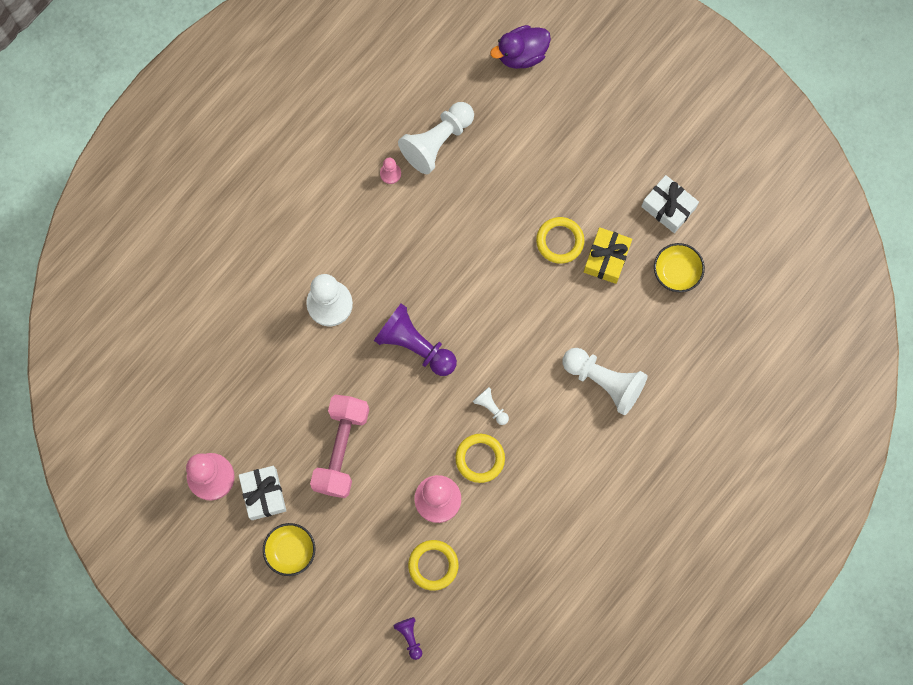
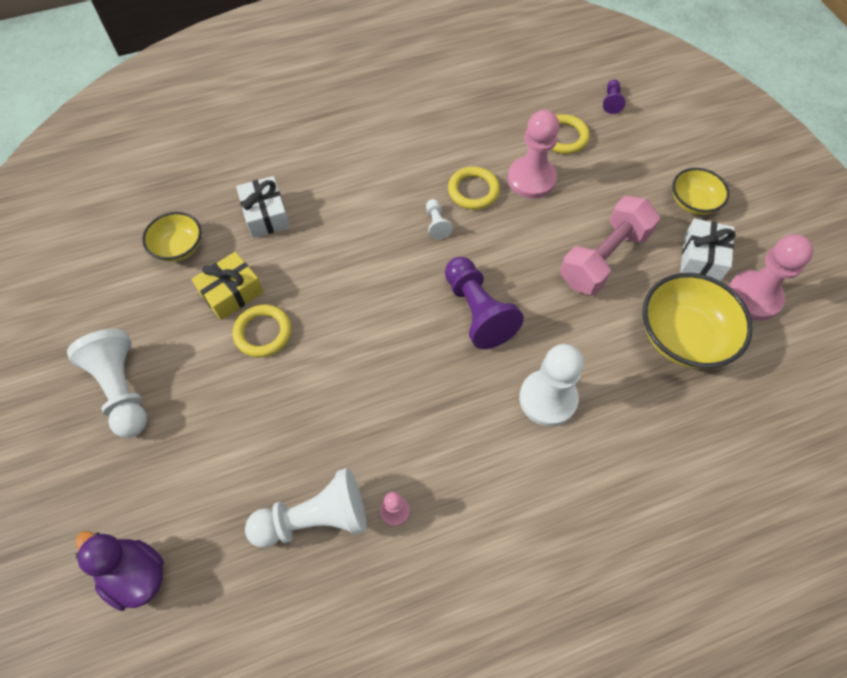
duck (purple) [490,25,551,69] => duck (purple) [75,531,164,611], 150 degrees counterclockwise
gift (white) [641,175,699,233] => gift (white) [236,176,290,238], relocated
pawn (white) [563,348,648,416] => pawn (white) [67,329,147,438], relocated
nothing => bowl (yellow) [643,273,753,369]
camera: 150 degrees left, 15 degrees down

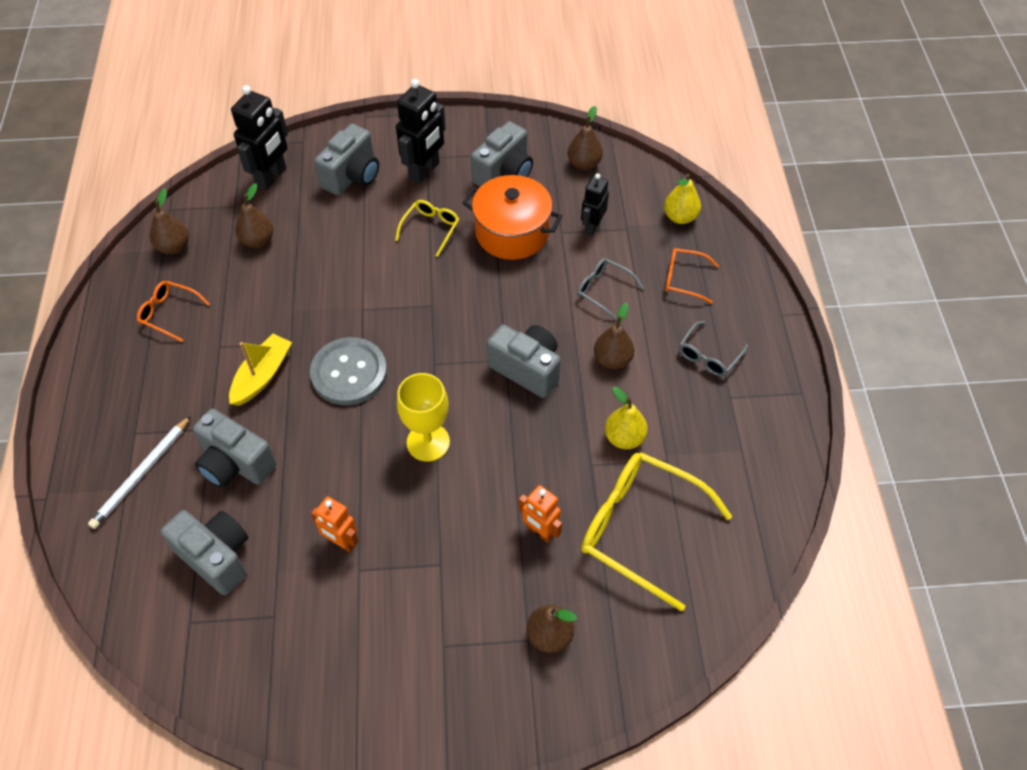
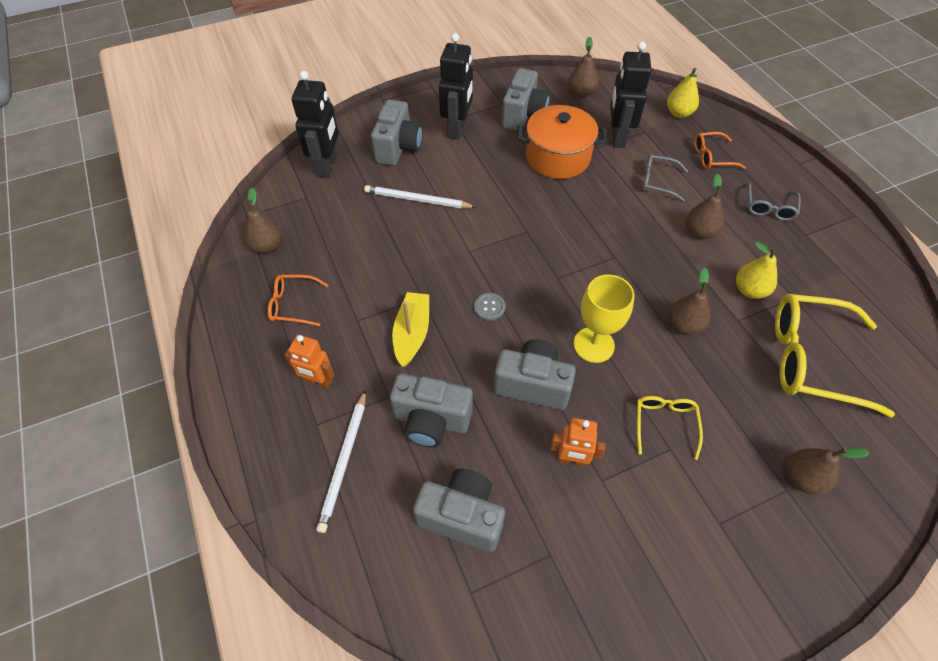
robot (black) [581,174,609,236] => robot (black) [610,41,652,148], x1.61
pear (brown) [235,183,273,248] => pear (brown) [669,268,710,335], relocated
glasses (yellow) [395,200,459,257] => glasses (yellow) [637,396,703,460], relocated
camera (grey) [487,325,561,398] => camera (grey) [494,339,576,410], relocated
button (grey) [310,337,387,405] => button (grey) [474,293,505,321], x0.44
robot (orange) [518,485,562,543] => robot (orange) [285,335,334,389], relocated
nothing => pencil (white) [364,185,476,208]
camera: 20 degrees left, 0 degrees up

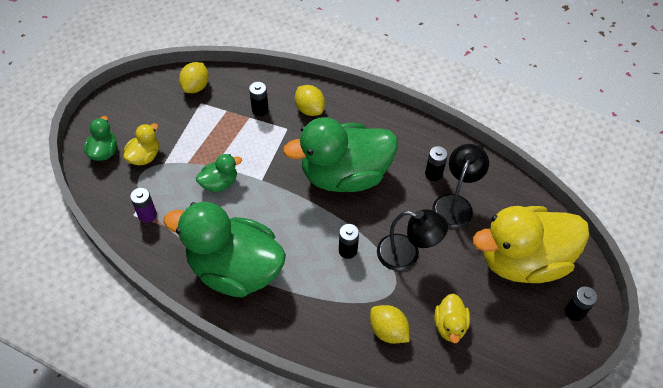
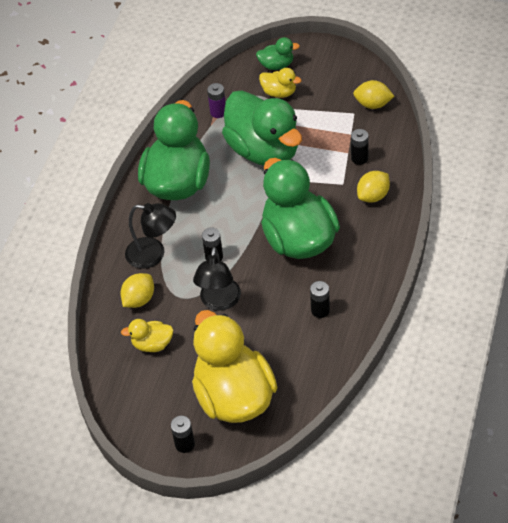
lamp (black) [432,144,489,228] => lamp (black) [125,203,176,269], relocated
duck (green) [196,154,242,192] => duck (green) [222,90,302,165], x2.30
camera: 85 degrees right, 5 degrees down

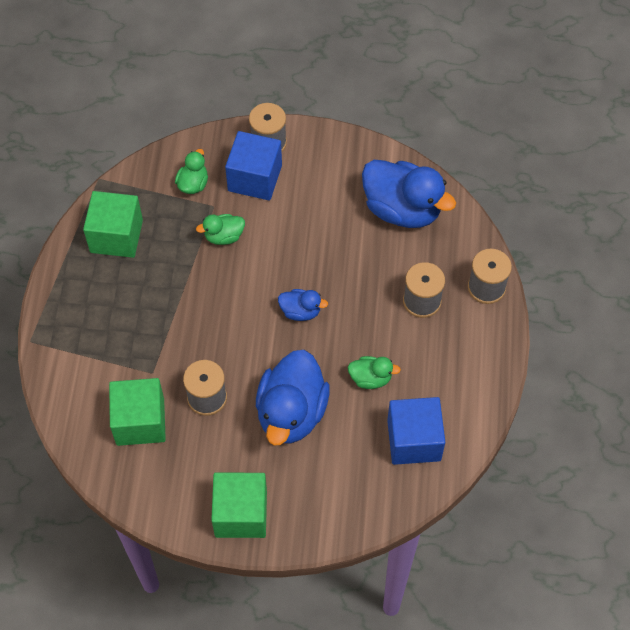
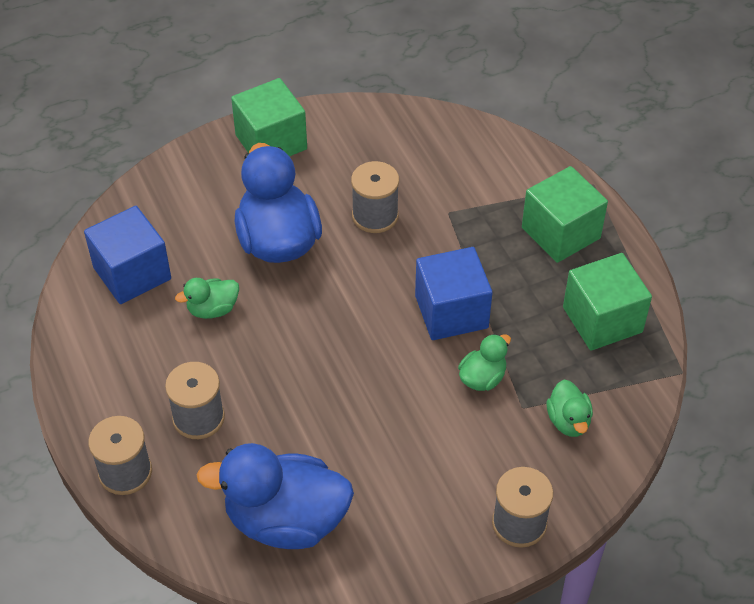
cube (blue) [225,131,282,200] => cube (blue) [415,247,493,340], relocated
duck (blue) [278,289,328,321] => nothing
cube (green) [109,378,166,446] => cube (green) [522,166,608,263], relocated
camera: 150 degrees right, 10 degrees down

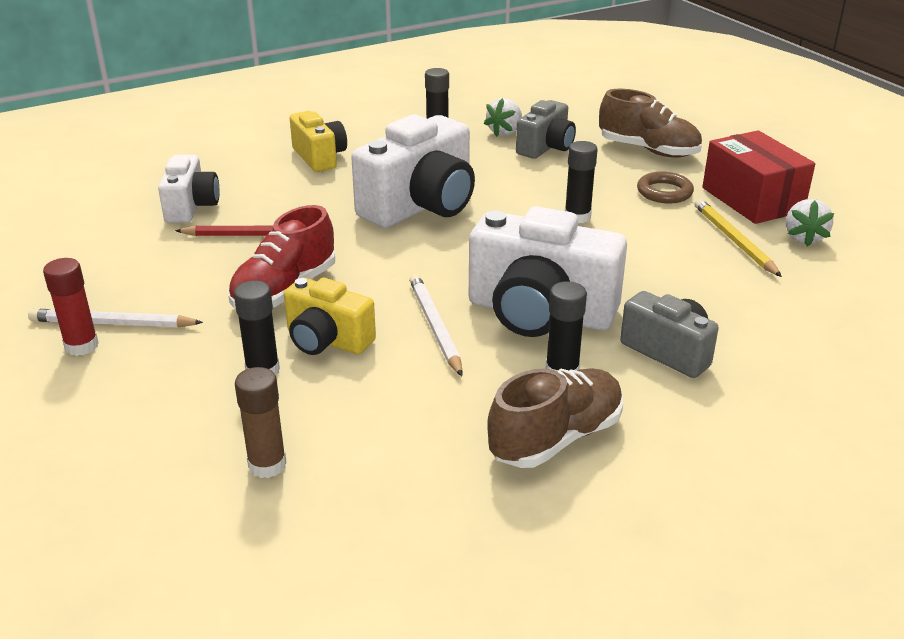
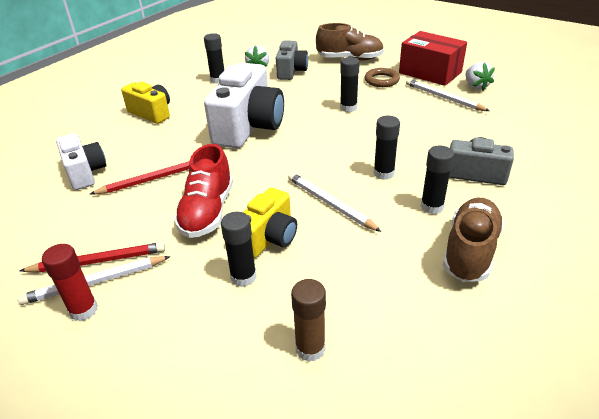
pencil (yellow) [694,199,782,277] => pencil (white) [406,79,490,111]
camera (white) [469,206,627,337] => glue stick (black) [373,116,400,180]
camera (yellow) [284,278,376,355] => camera (yellow) [243,187,297,258], 60 degrees counterclockwise
nothing => pencil (red) [19,242,165,273]
camera: 25 degrees left, 5 degrees up

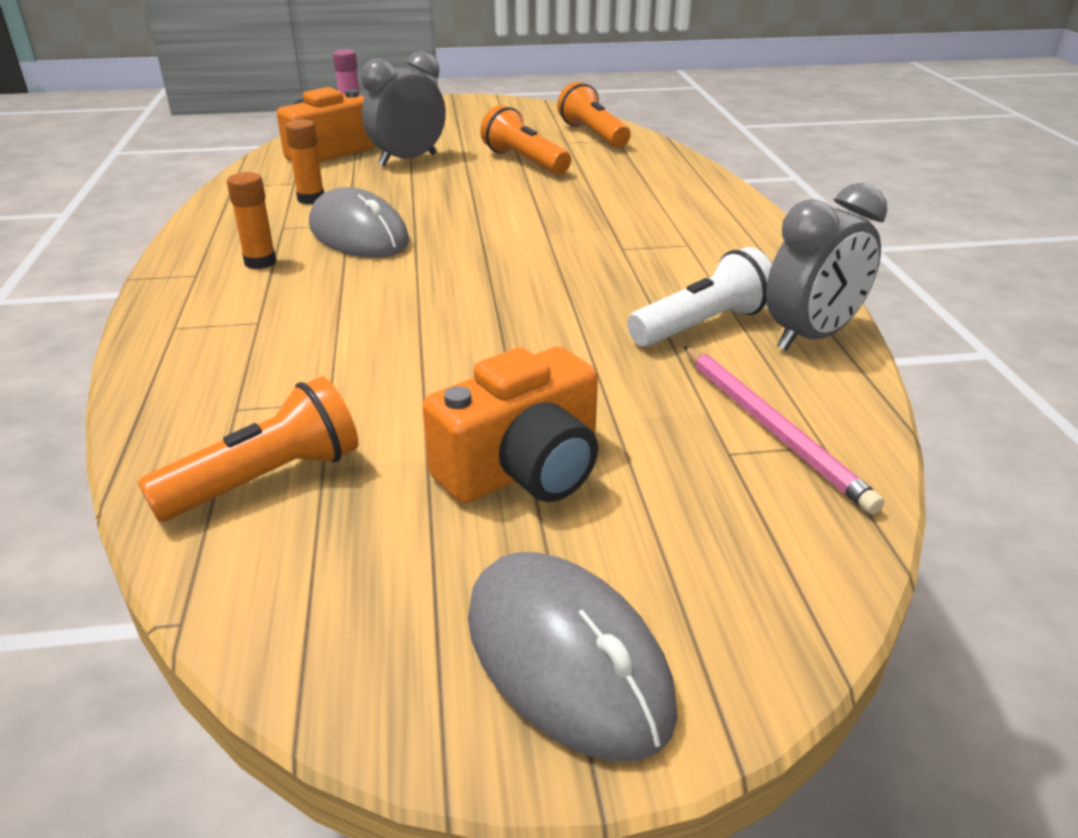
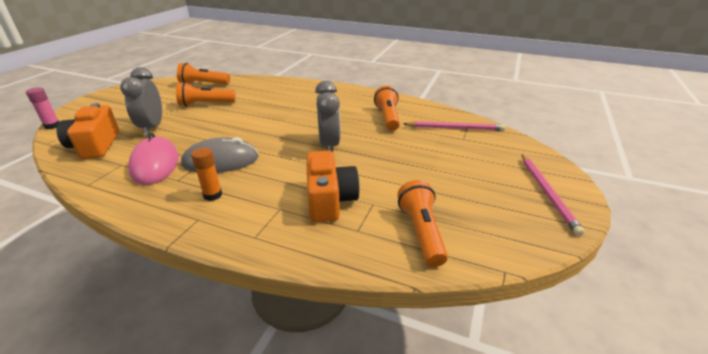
glue stick (orange) [285,119,324,204] => mouse (pink) [128,133,178,185]
clock (grey) [766,183,887,351] => clock (grey) [315,81,341,152], relocated
flashlight (white) [627,247,772,347] => flashlight (orange) [374,85,400,131]
camera (orange) [423,347,598,503] => camera (orange) [306,151,360,222], relocated
mouse (grey) [468,552,678,762] => pencil (pink) [522,154,585,236]
camera: 60 degrees left, 0 degrees up

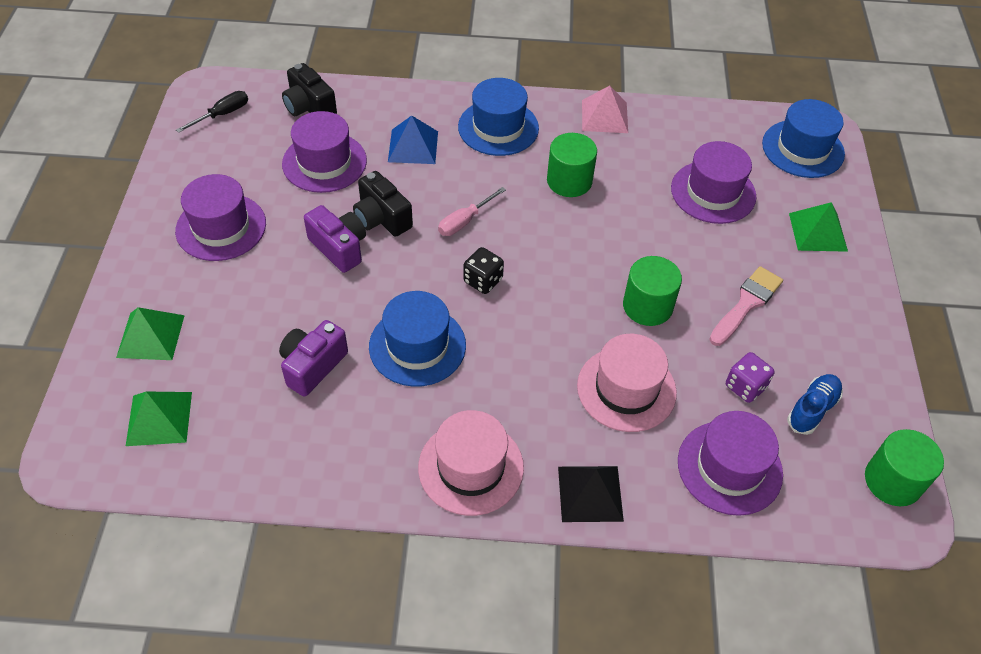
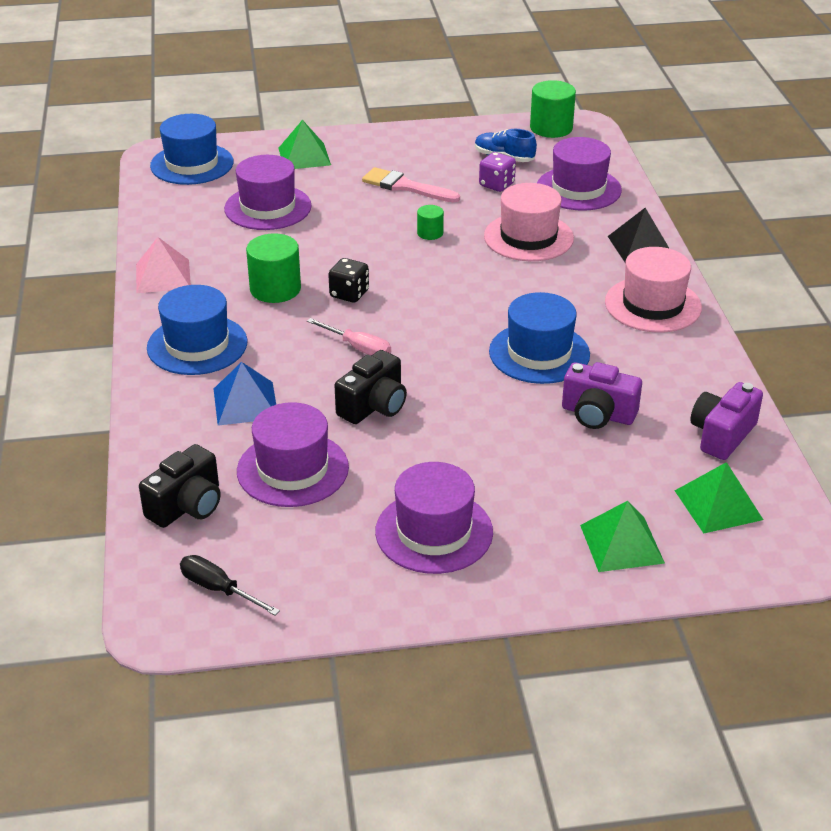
camera (purple) [304,205,366,273] => camera (purple) [690,382,763,460], relocated
dice (black) [463,247,504,294] => dice (black) [328,258,369,303], relocated
cylinder (green) [623,256,682,326] => cylinder (green) [417,205,444,240], x0.54
camera: 100 degrees left, 15 degrees down

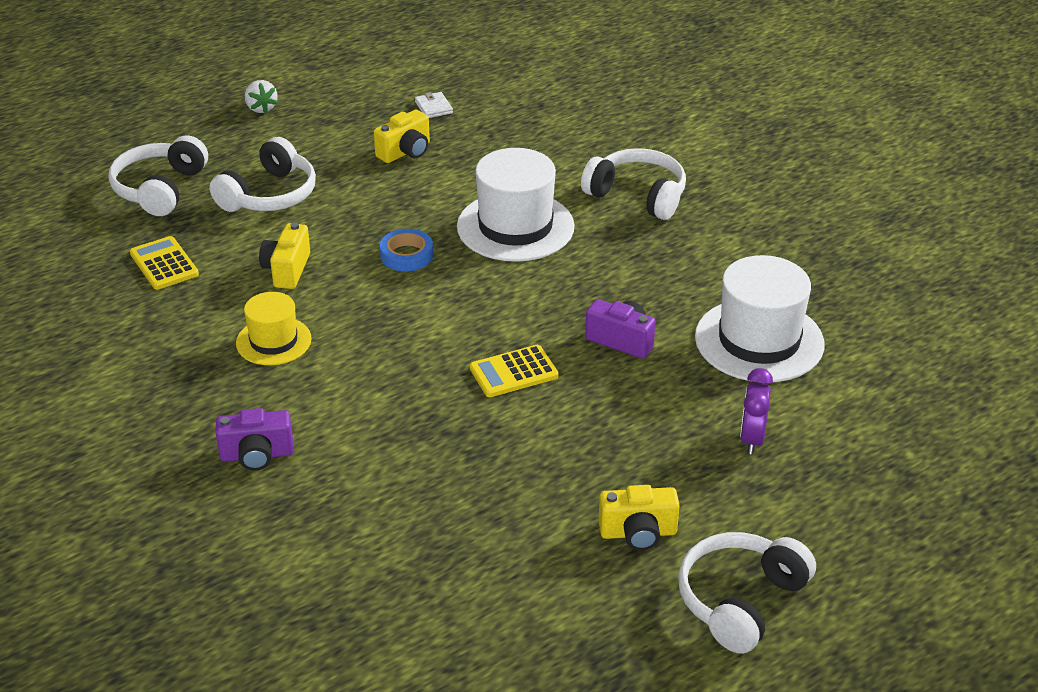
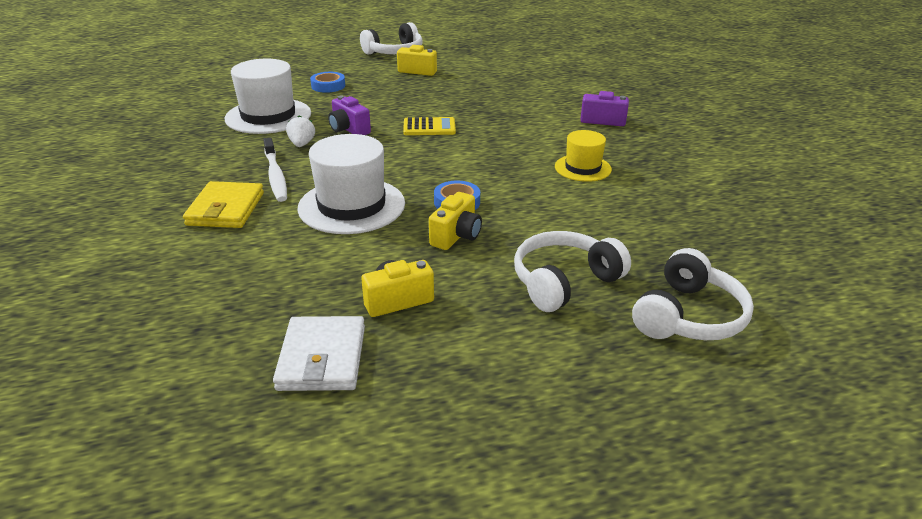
strawberry (white) [245,80,278,114] => strawberry (white) [286,115,315,147], relocated
wallet (white) [415,92,453,118] => wallet (white) [273,316,365,391], x1.96
headphones (white) [581,148,686,220] => wallet (yellow) [183,181,264,228]
camera (yellow) [259,222,310,289] => camera (yellow) [429,192,482,250], relocated
calculator (yellow) [130,236,199,290] => nothing
clock (purple) [740,368,773,454] => tape (blue) [310,72,345,93]
nothing => toothbrush (white) [263,138,287,202]
camera: 160 degrees left, 5 degrees down

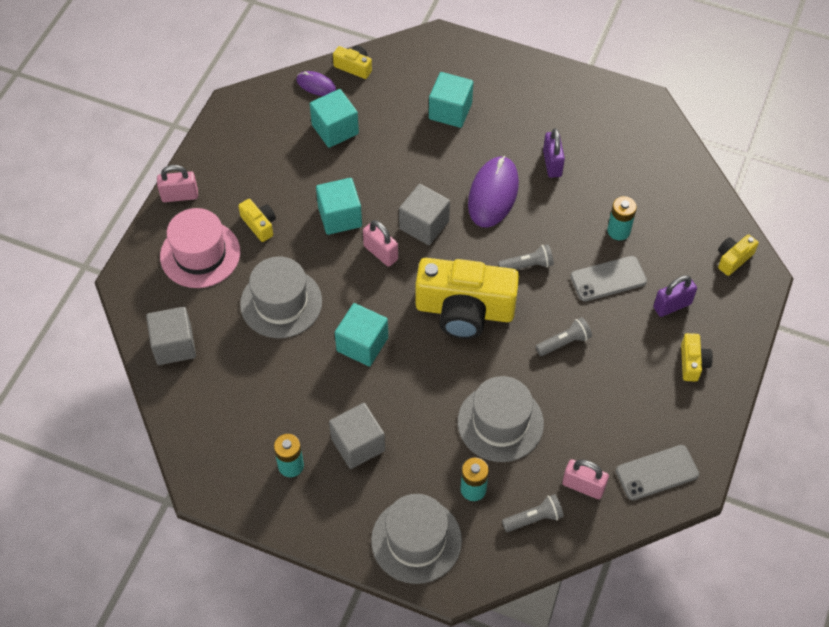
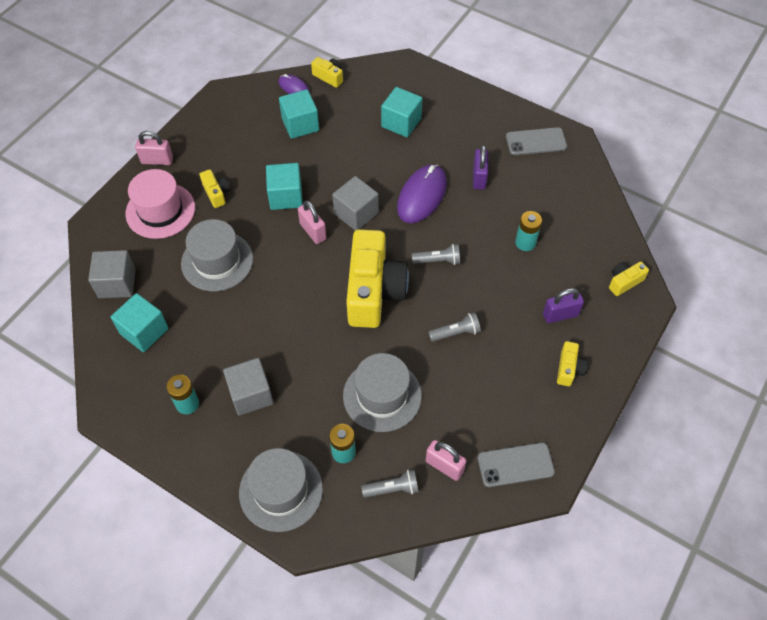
phone (grey) [570,256,647,302] => phone (grey) [506,127,567,155], relocated
camera (yellow) [416,258,519,339] => camera (yellow) [346,229,409,328], 105 degrees counterclockwise
cube (turquoise) [335,303,388,367] => cube (turquoise) [111,293,169,352], relocated
camera: 10 degrees right, 0 degrees up

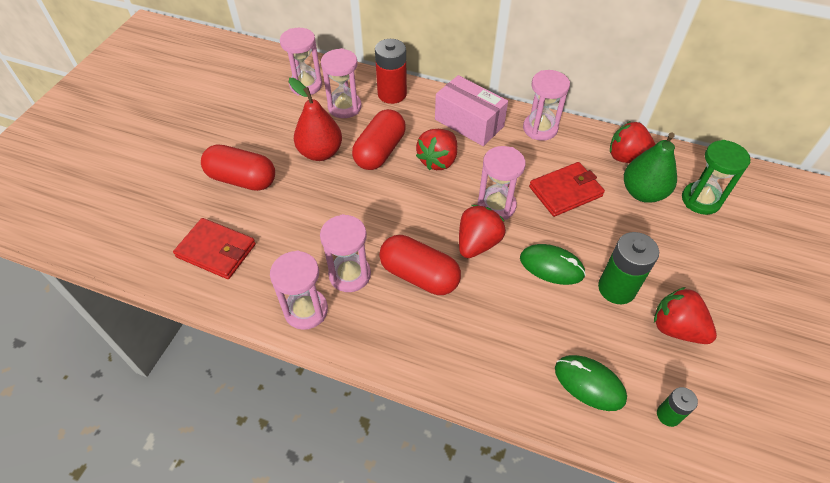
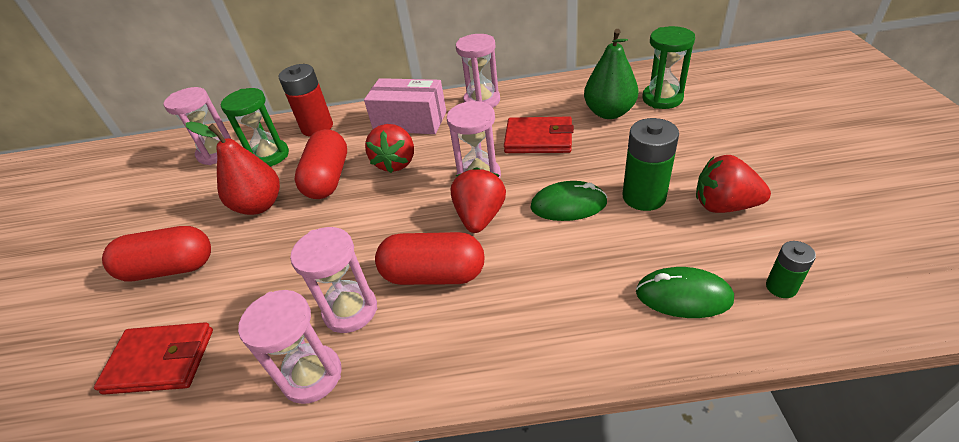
hourglass (pink) [321,48,362,118] => hourglass (green) [221,88,289,166]
strawberry (red) [610,121,656,163] => nothing
wallet (red) [529,162,605,217] => wallet (red) [504,116,574,153], 60 degrees clockwise
camera: 20 degrees left, 10 degrees down

